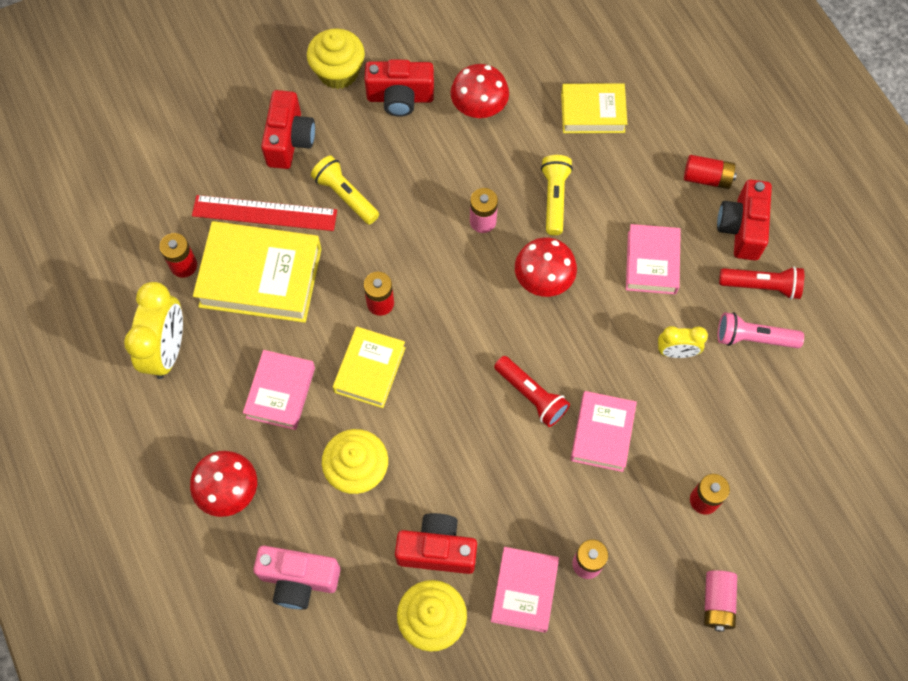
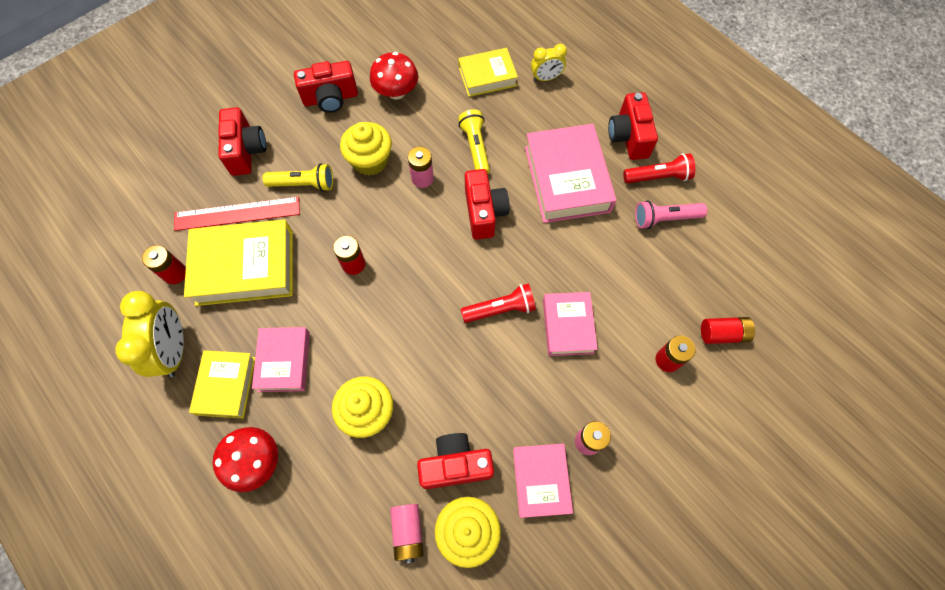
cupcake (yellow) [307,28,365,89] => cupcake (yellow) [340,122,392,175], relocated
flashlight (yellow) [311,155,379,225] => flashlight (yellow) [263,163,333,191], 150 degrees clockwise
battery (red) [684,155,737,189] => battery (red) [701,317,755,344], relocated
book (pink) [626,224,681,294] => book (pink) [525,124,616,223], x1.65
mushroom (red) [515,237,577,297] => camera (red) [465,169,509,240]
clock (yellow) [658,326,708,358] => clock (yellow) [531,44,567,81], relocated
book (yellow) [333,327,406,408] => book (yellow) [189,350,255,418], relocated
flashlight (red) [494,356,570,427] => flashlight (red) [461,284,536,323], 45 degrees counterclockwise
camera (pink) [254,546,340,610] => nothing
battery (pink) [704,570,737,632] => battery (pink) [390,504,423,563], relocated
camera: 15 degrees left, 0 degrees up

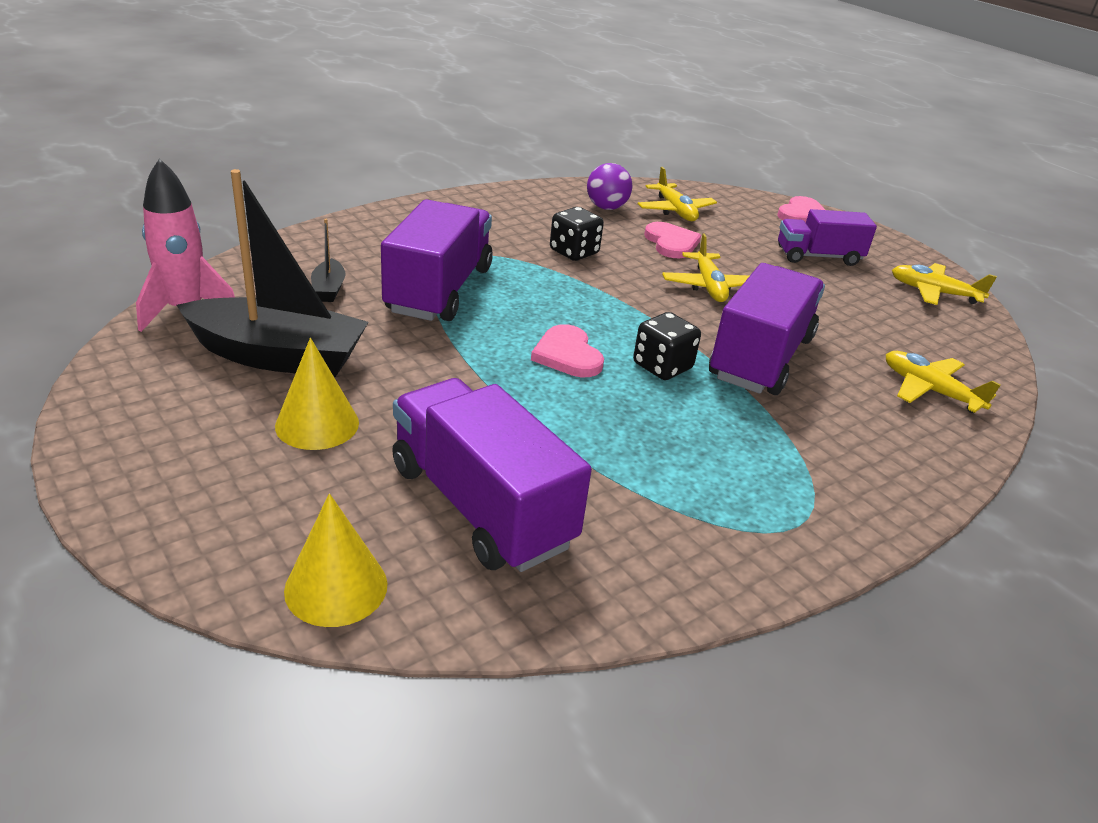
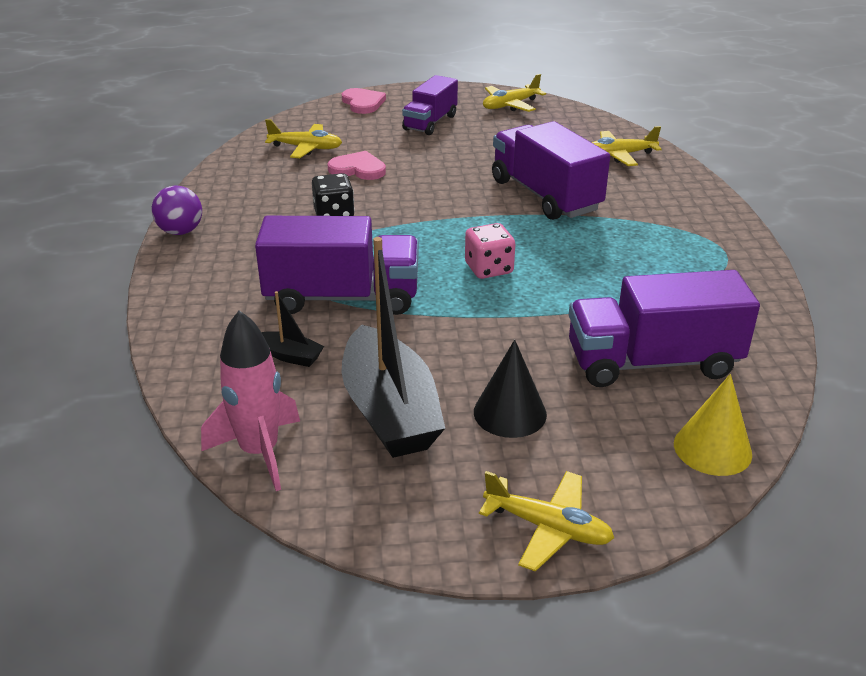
ball (purple) [587,163,632,210] => ball (purple) [152,185,202,235], relocated
boat (black) [177,169,368,377] => boat (black) [342,237,445,458], 120 degrees clockwise
truck (purple) [381,199,493,321] => truck (purple) [255,216,419,315], 135 degrees clockwise
plane (yellow) [662,234,749,302] => plane (yellow) [479,471,614,572], relocated
dice (black) [633,312,701,380] => nothing
heart (pink) [531,324,604,377] => dice (pink) [465,223,515,279]
cone (yellow) [275,338,359,450] => cone (black) [474,340,547,438]
camera: 55 degrees left, 0 degrees up

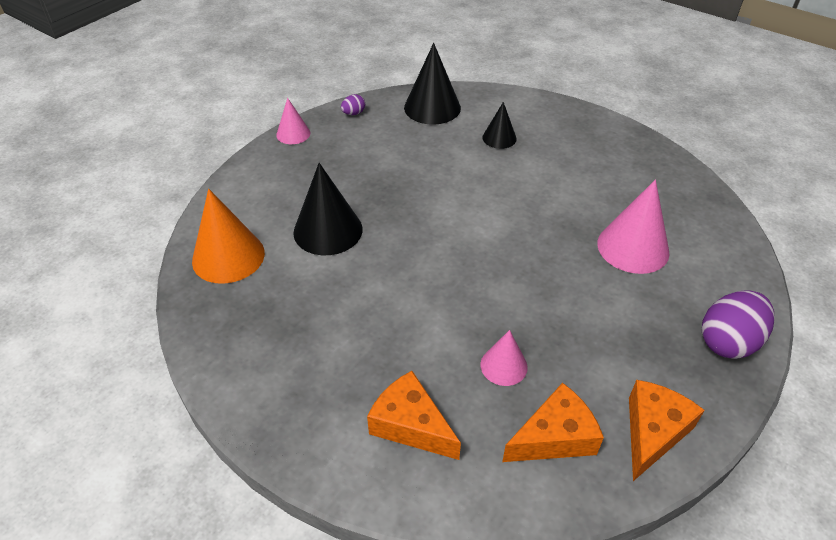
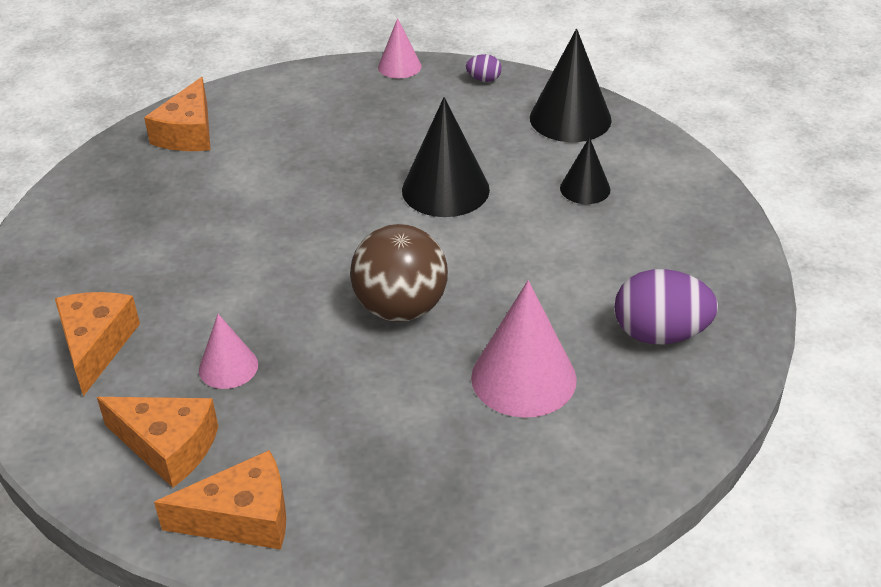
cone (black) [293,163,363,255] => cone (black) [402,97,490,217], relocated
cone (orange) [192,189,265,284] => cheese (orange) [144,77,211,151]
egg (purple) [702,290,775,359] => egg (purple) [614,269,718,344], relocated
nothing => ball (brown) [350,224,448,322]
camera: 50 degrees right, 5 degrees down

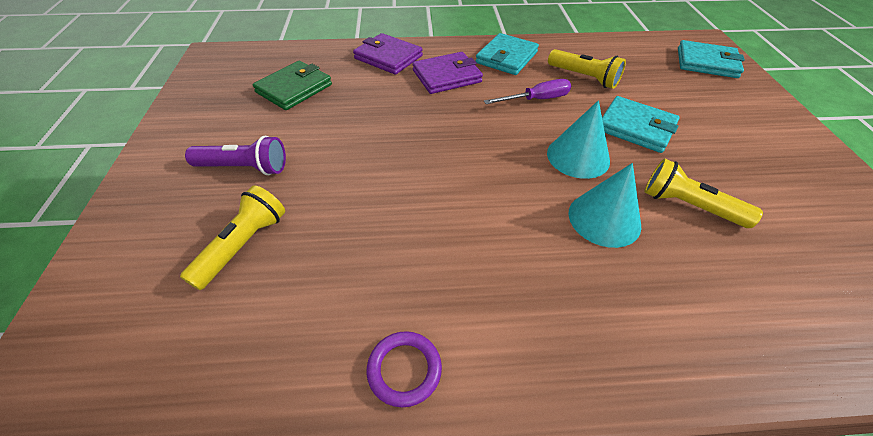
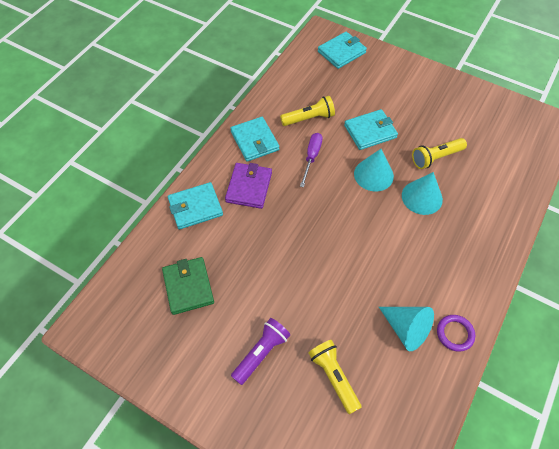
wallet (purple) [353,33,423,75] => wallet (turquoise) [168,182,223,230]
nothing => cone (turquoise) [379,307,434,351]
camera: 55 degrees left, 10 degrees up

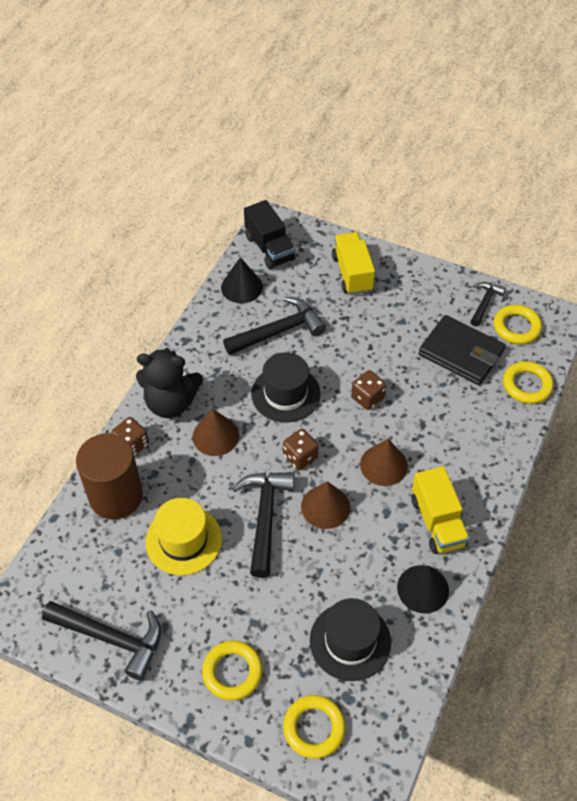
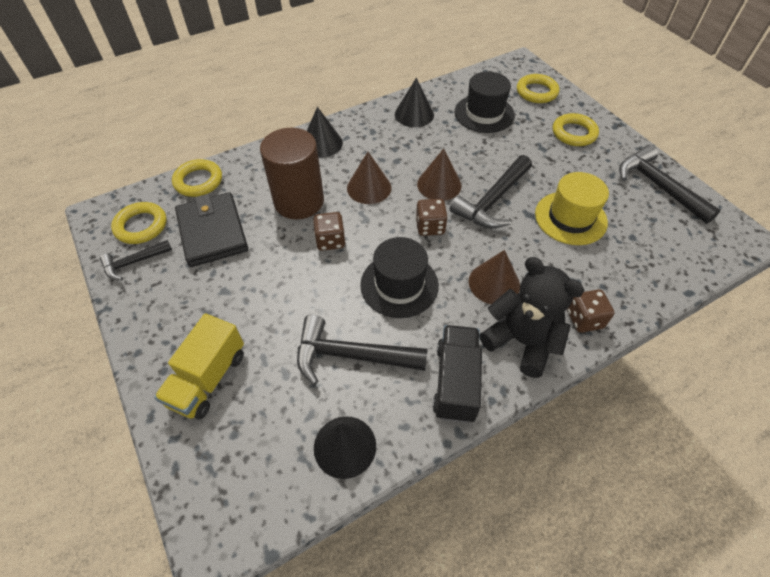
truck (black) [244,200,296,269] => truck (black) [433,325,482,423], relocated
cylinder (brown) [76,434,143,519] => cylinder (brown) [260,128,324,219], relocated
truck (yellow) [412,466,470,554] => nothing
nothing => cone (black) [307,107,343,158]
camera: 145 degrees left, 0 degrees up

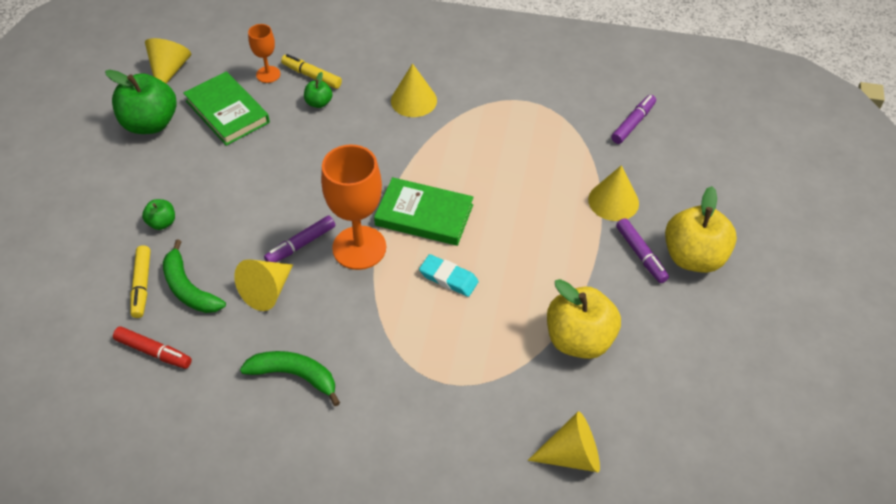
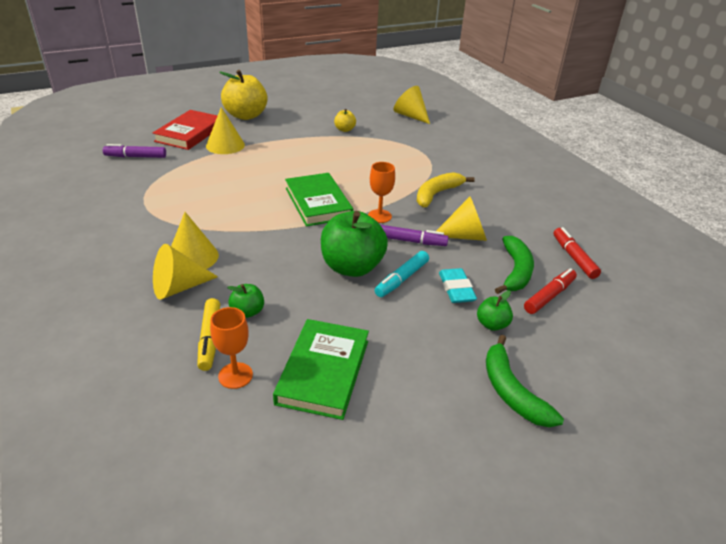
cone (yellow) [145,38,191,84] => cone (yellow) [153,244,218,300], relocated
apple (green) [105,70,176,134] => apple (green) [321,211,388,277], relocated
goblet (orange) [321,145,386,270] => goblet (orange) [368,162,395,223], x0.52
marker (purple) [616,218,669,283] => nothing
marker (yellow) [131,245,151,318] => marker (red) [524,268,577,314]
eraser (turquoise) [419,254,479,297] => eraser (turquoise) [439,268,477,303], relocated
apple (yellow) [547,279,621,359] => apple (yellow) [334,109,356,132], x0.47
banana (green) [240,351,340,406] => banana (green) [486,335,564,427], relocated
nothing => book (red) [152,110,217,150]
nothing => banana (yellow) [417,172,475,207]
nothing => marker (turquoise) [375,251,429,297]
camera: 130 degrees left, 15 degrees down

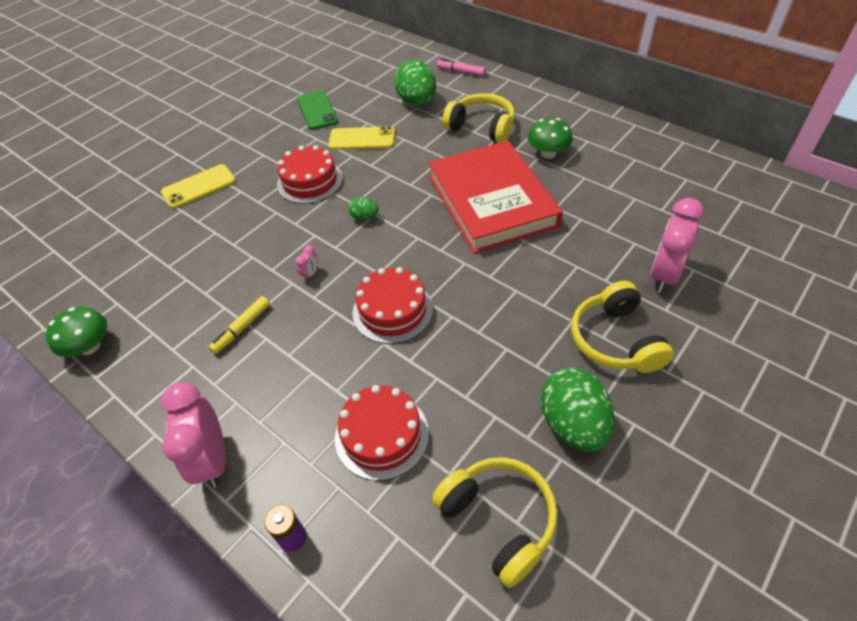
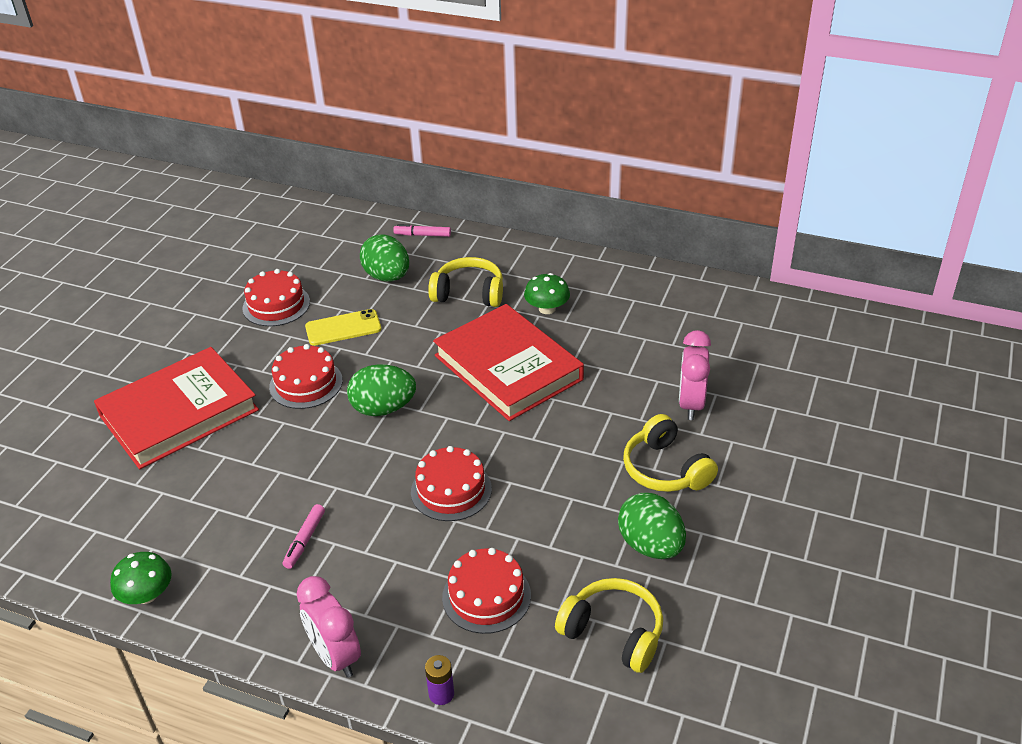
phone (green) [297,90,339,130] => cake (red) [242,269,310,326]
phone (yellow) [161,164,236,209] => book (red) [94,347,259,469]
egg (green) [348,197,379,220] => egg (green) [347,364,416,416], x2.09
clock (pink) [295,245,318,281] => nothing
marker (yellow) [208,296,270,354] => marker (pink) [283,504,325,569]
camera: 20 degrees left, 10 degrees down

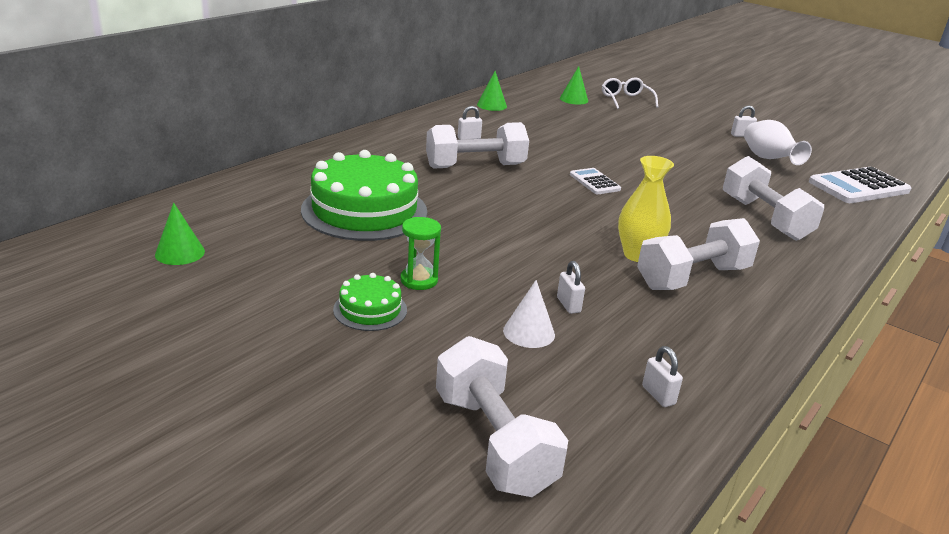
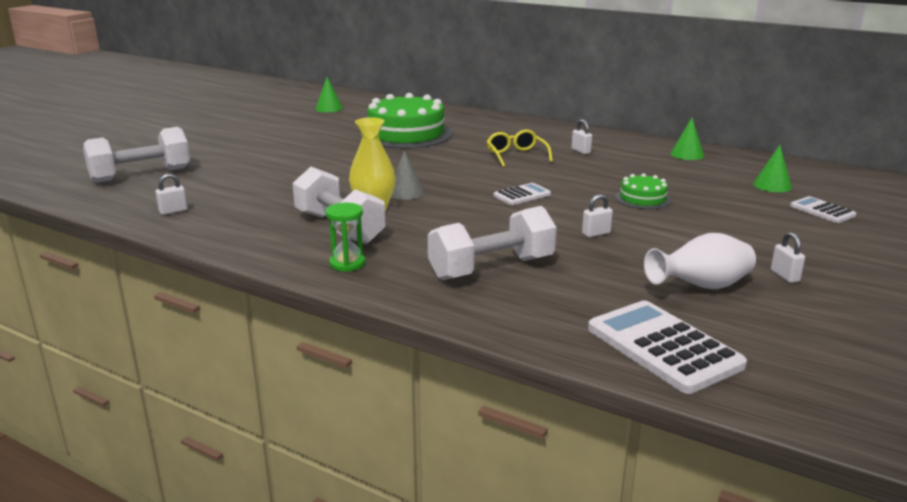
glasses (white) [602,77,658,109] => calculator (white) [790,196,856,223]
dumbbell (white) [426,122,529,169] => glasses (yellow) [487,130,553,167]
hourglass (green) [400,217,441,290] => hourglass (green) [326,203,365,272], relocated
padlock (white) [557,261,585,314] => padlock (white) [582,194,613,237], relocated
cake (green) [333,273,407,331] => cake (green) [615,173,671,209], relocated
cone (white) [503,280,555,348] => nothing
nothing => cone (grey) [391,150,424,200]
camera: 85 degrees right, 5 degrees down

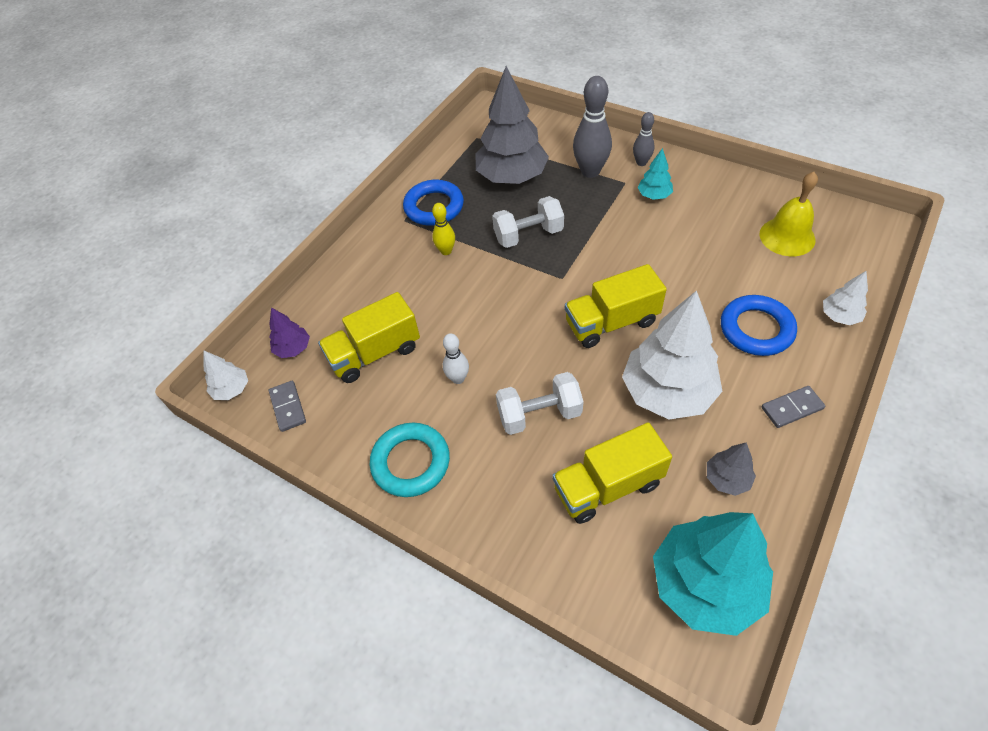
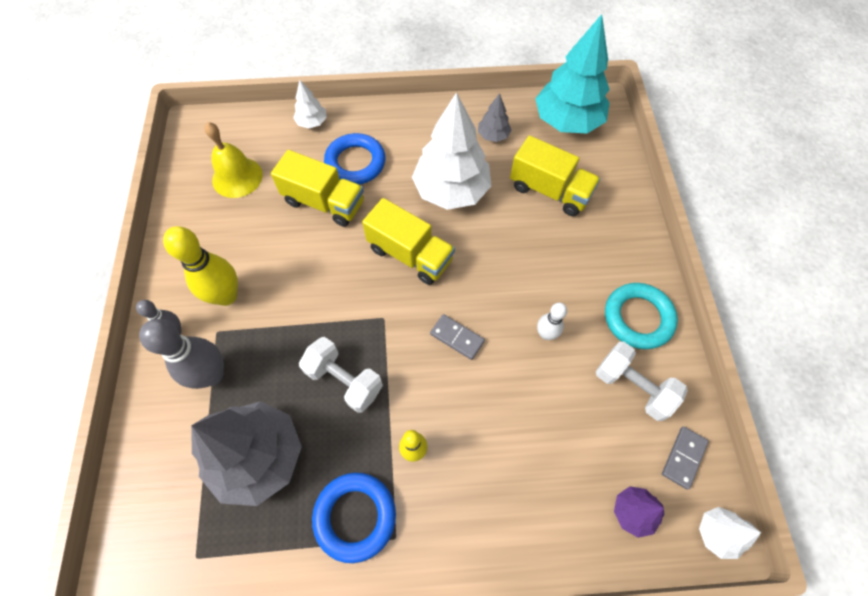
tree (turquoise) [637,148,673,200] => bowling pin (yellow) [163,226,238,306]
truck (yellow) [318,292,420,383] => truck (yellow) [271,150,364,227], relocated
dumbbell (white) [496,372,583,435] => dumbbell (white) [596,342,688,421], relocated
domino (grey) [762,386,825,428] => domino (grey) [430,314,485,360], relocated
camera: 130 degrees left, 10 degrees up

